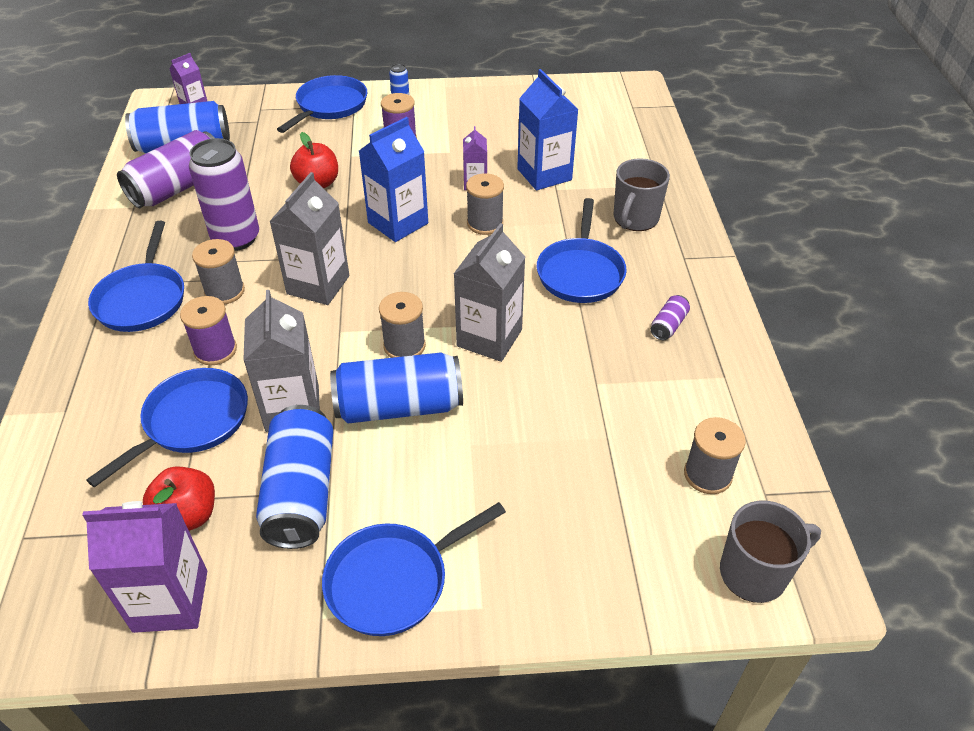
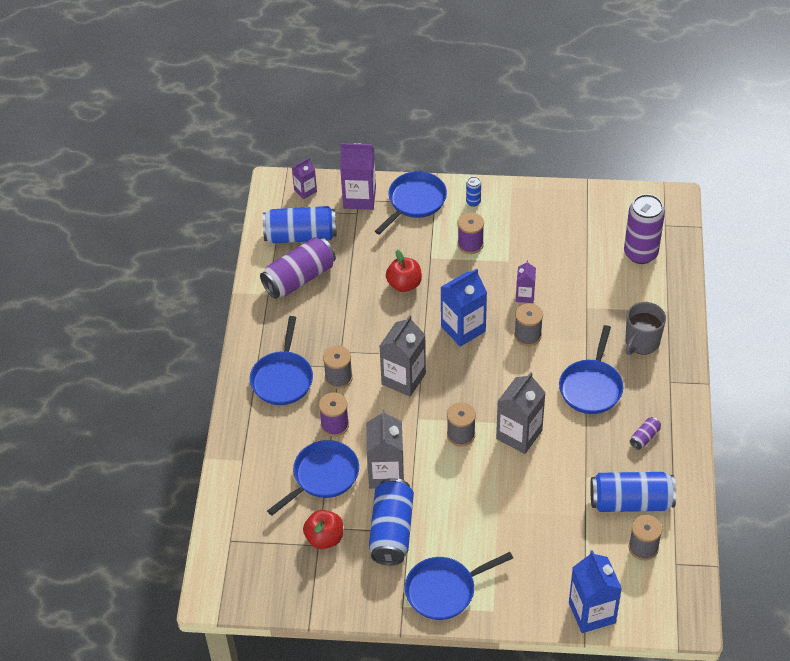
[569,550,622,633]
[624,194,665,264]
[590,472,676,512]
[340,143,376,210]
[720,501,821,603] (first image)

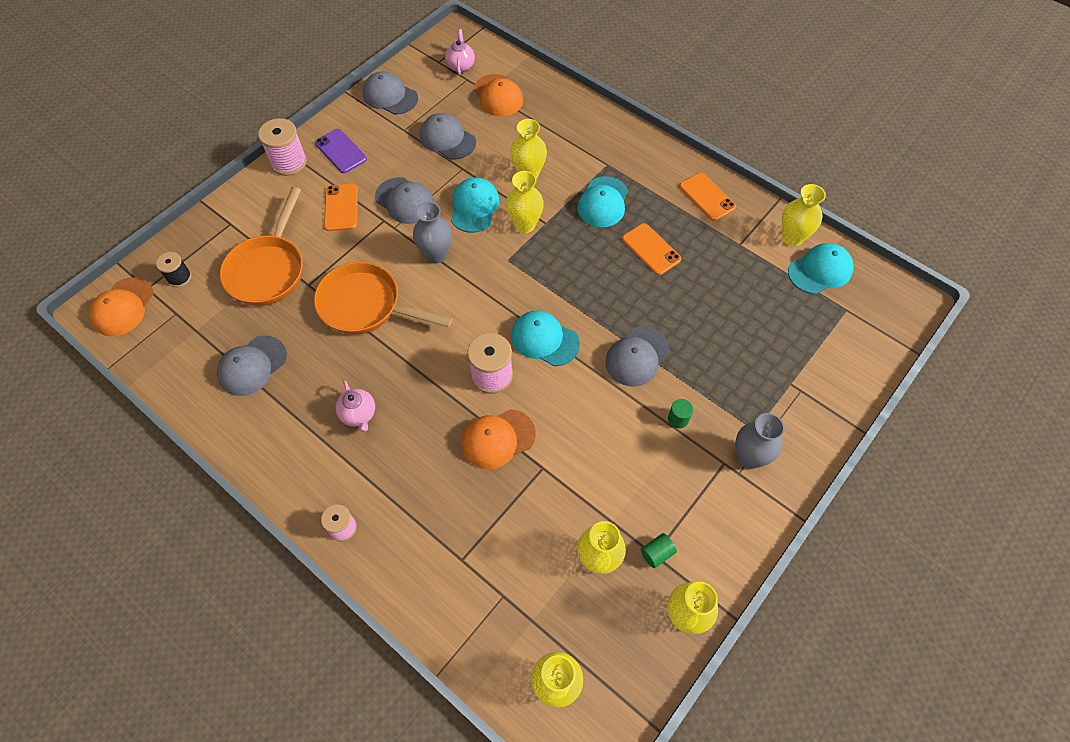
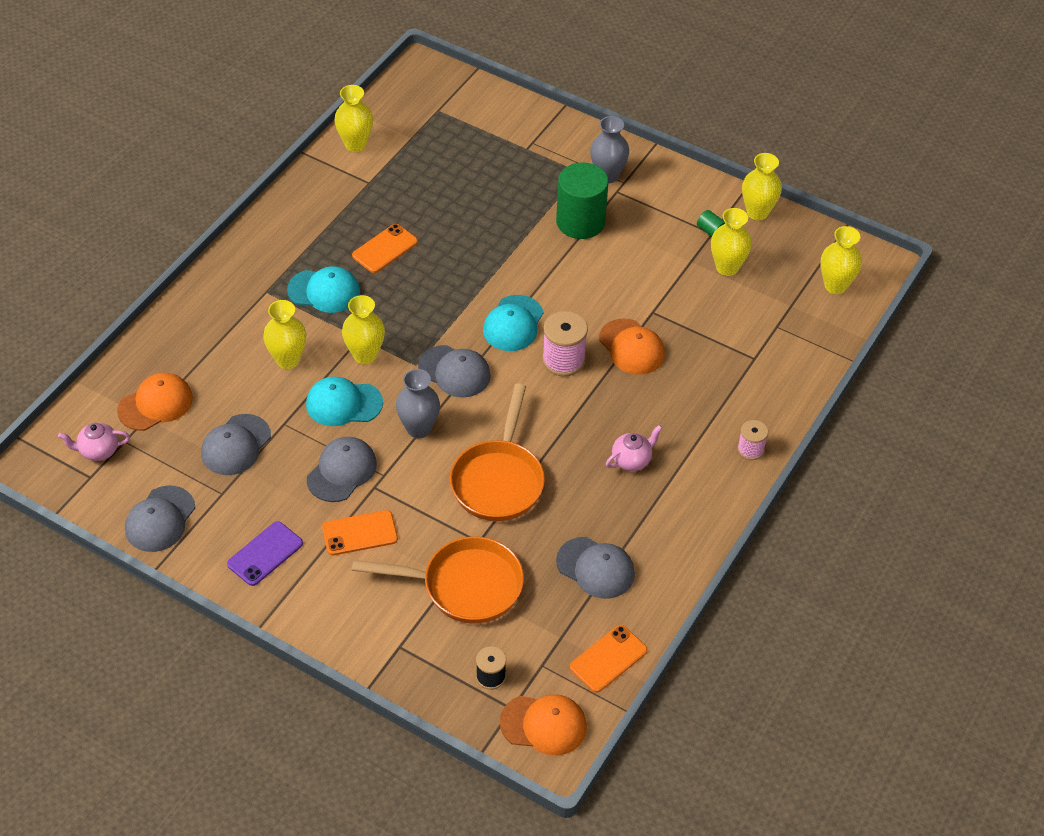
[258,118,307,176] (first image)
[570,625,648,693]
[788,243,854,294] (first image)
[418,345,491,398]
[556,163,608,239]

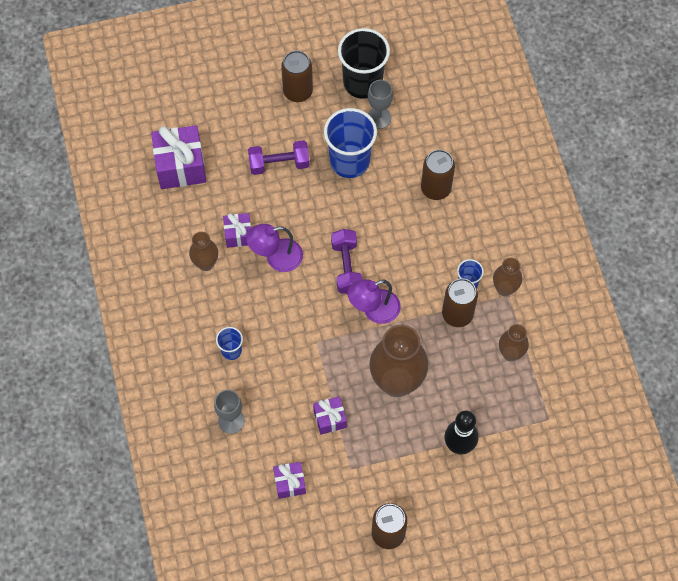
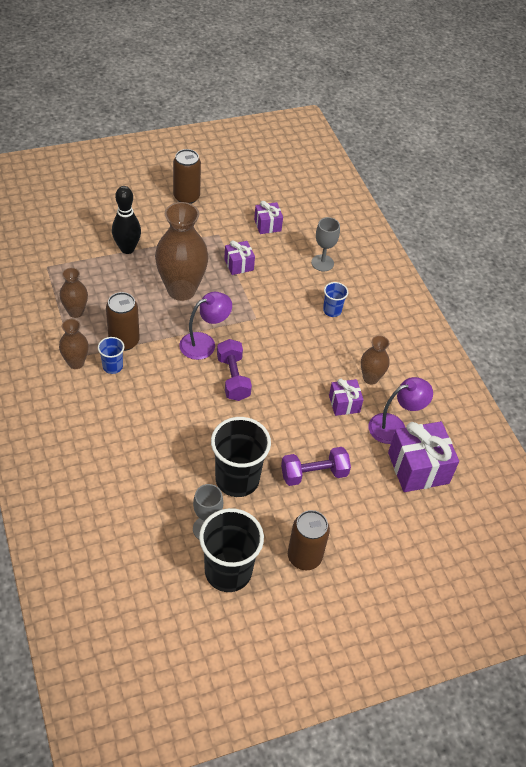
[211,417,271,497]
[421,150,455,200] (first image)
[368,377,433,444]

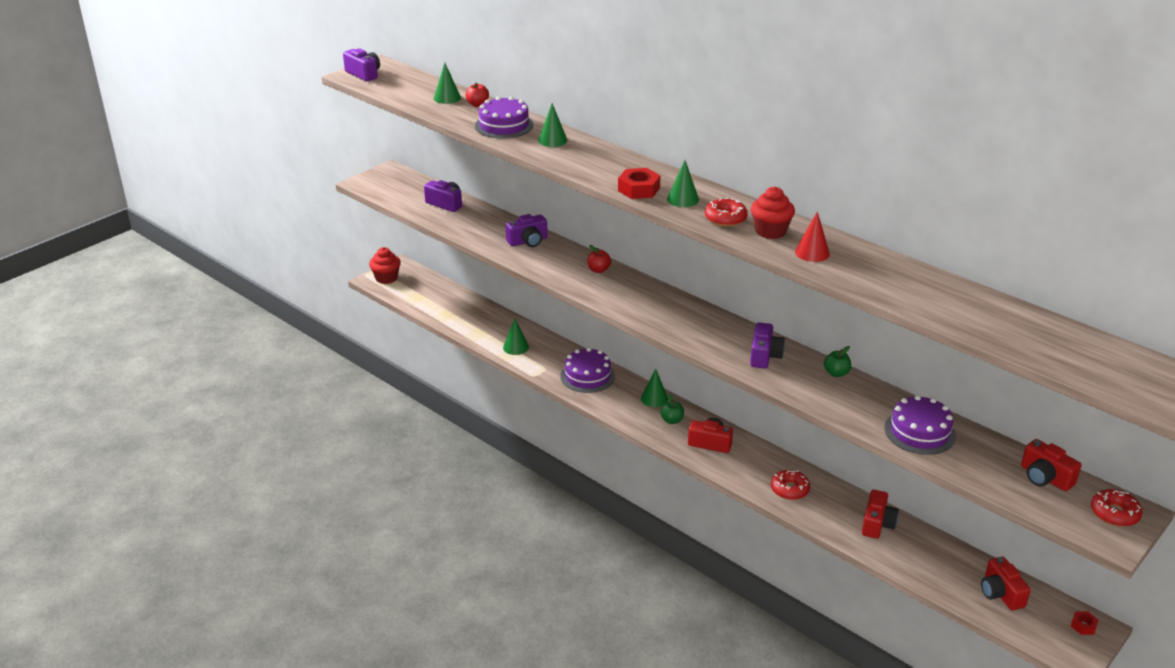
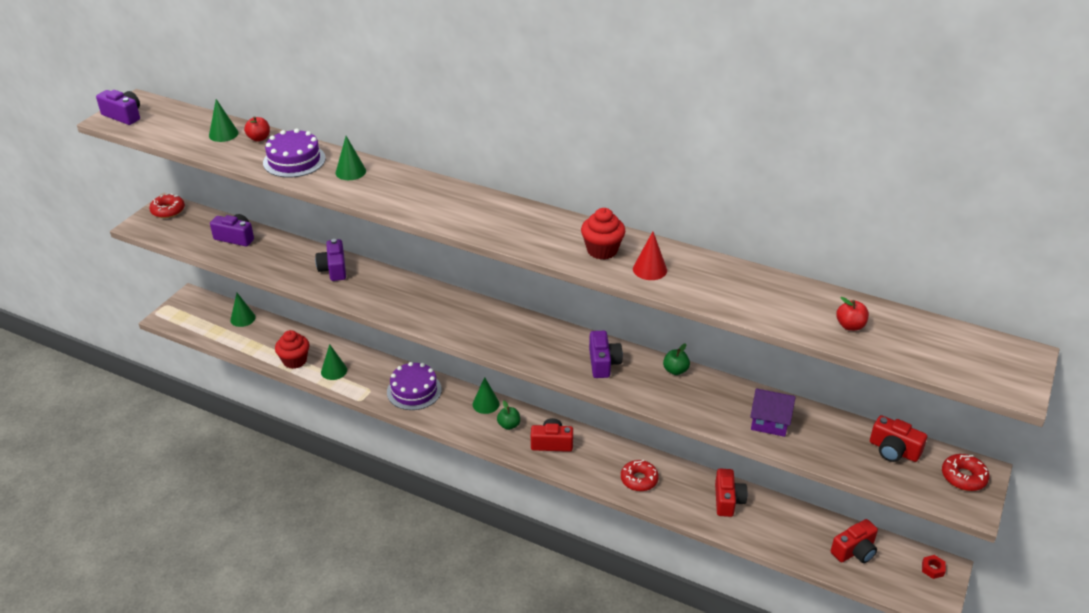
[230,293,256,327]
[618,168,661,199] (first image)
[149,193,185,218]
[315,239,346,281]
[836,297,869,331]
[275,330,309,369]
[750,388,796,437]
[831,519,878,563]

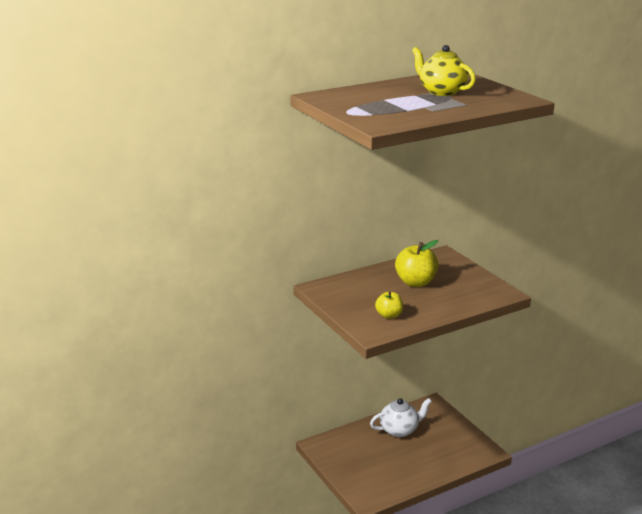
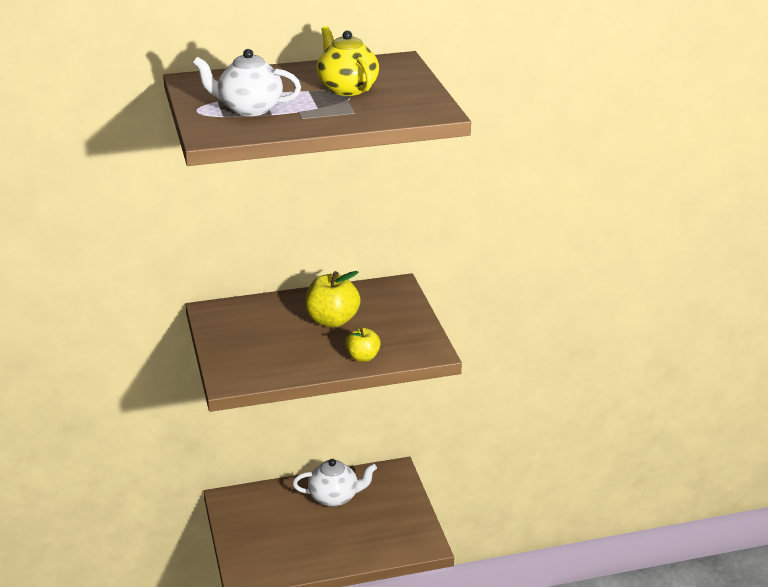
[345,328,381,362]
[193,49,301,116]

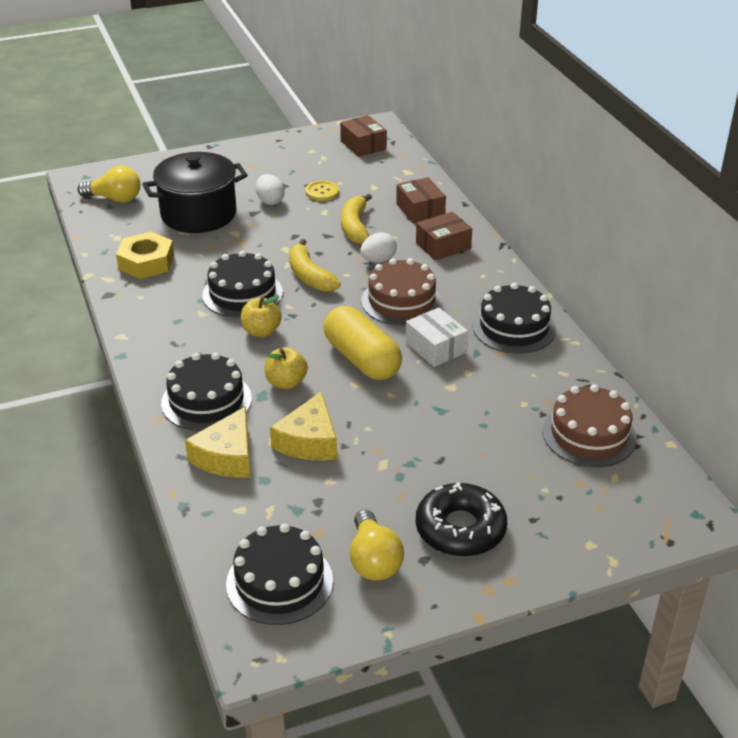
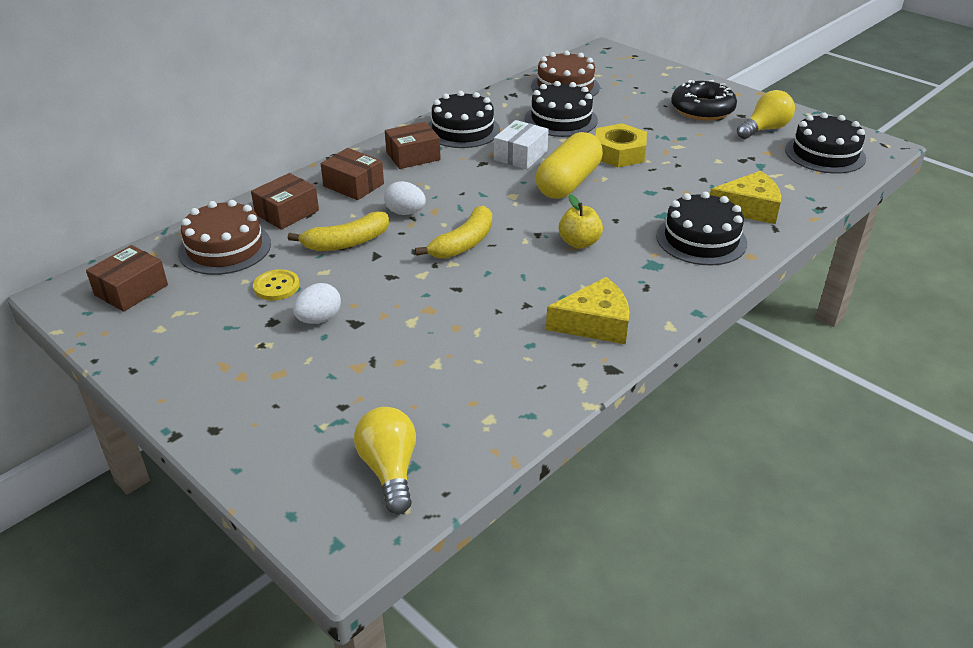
[142,152,248,233] (first image)
[595,123,647,167]
[525,81,598,137]
[178,200,271,275]
[265,347,308,389] (first image)
[546,277,630,344]
[385,122,441,169]

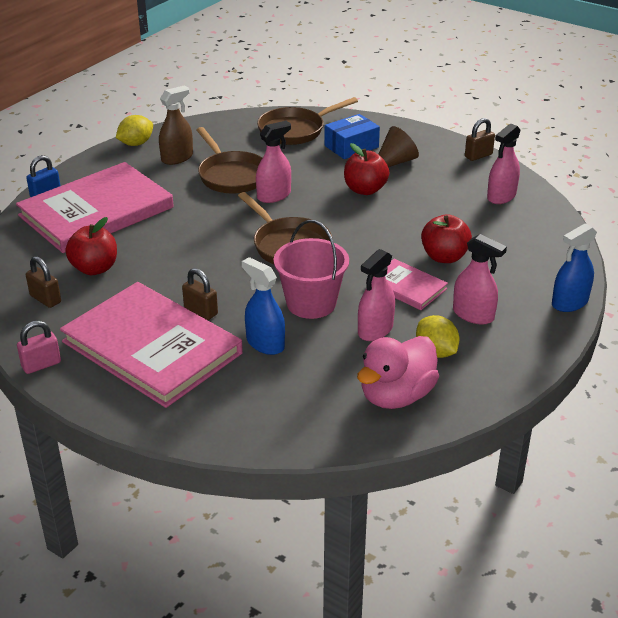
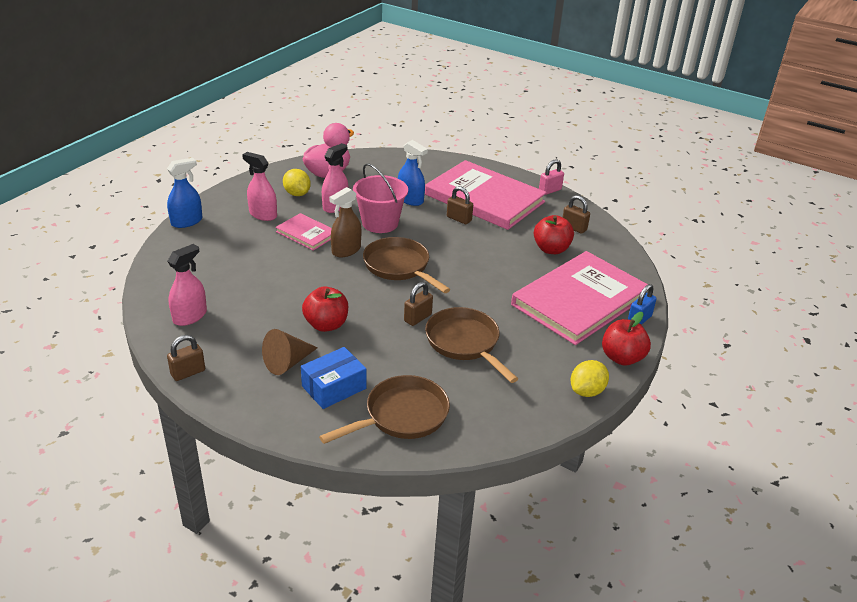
[329,187,361,257]
[404,282,433,326]
[602,312,651,365]

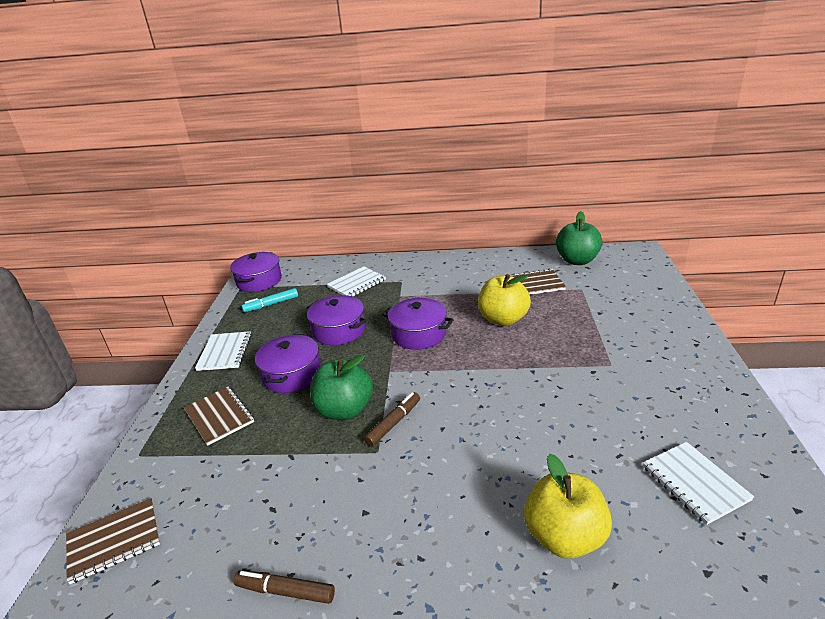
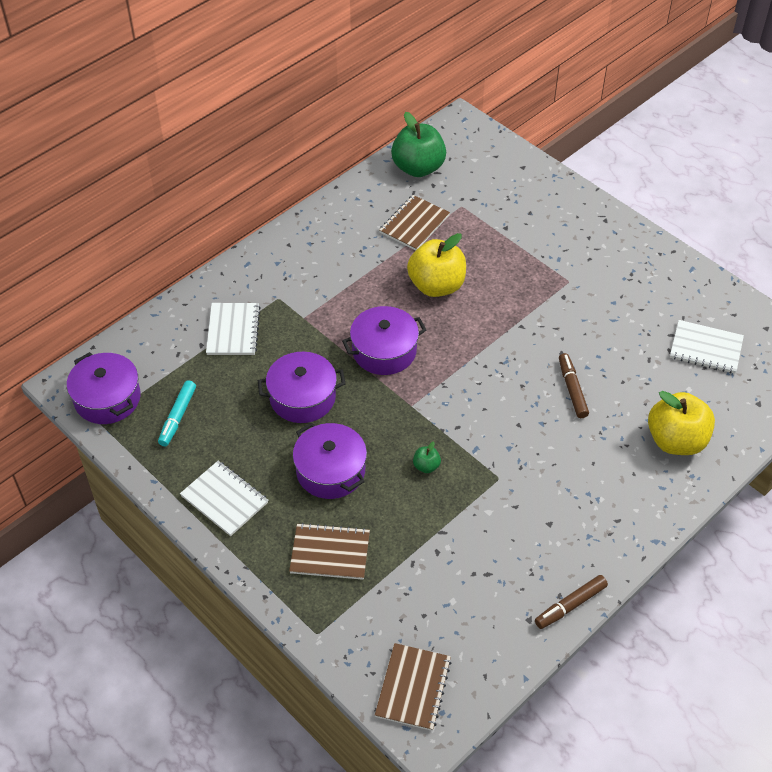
[413,442,441,473]
[559,353,589,418]

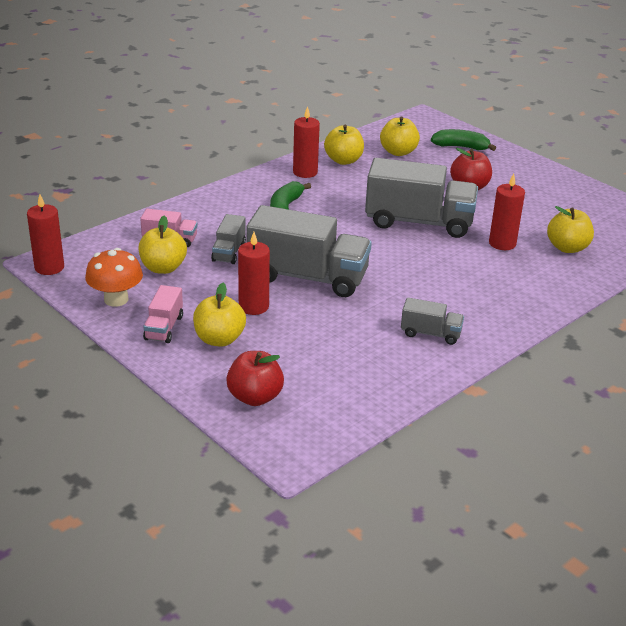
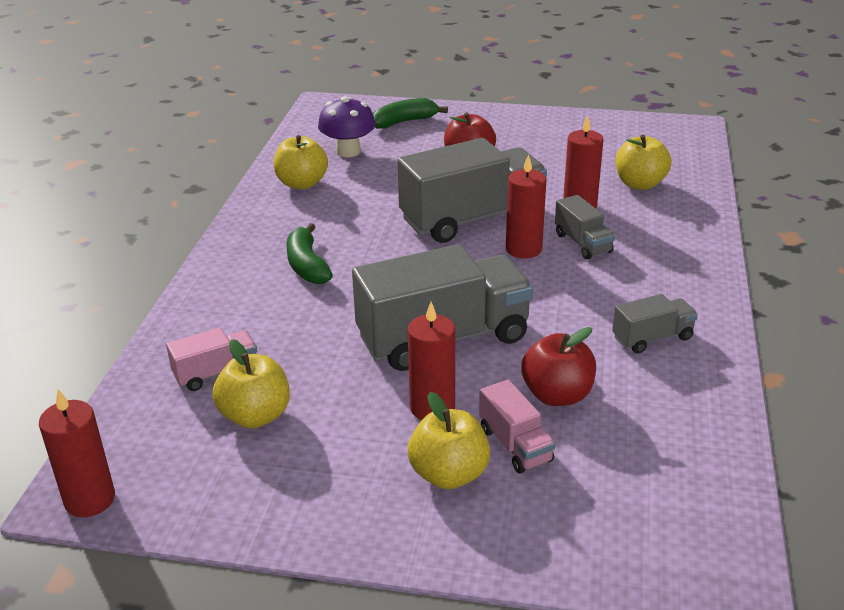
[506,154,546,258]
[318,96,376,157]
[555,195,615,259]
[85,248,143,307] (first image)
[479,380,555,474]
[521,327,596,406]

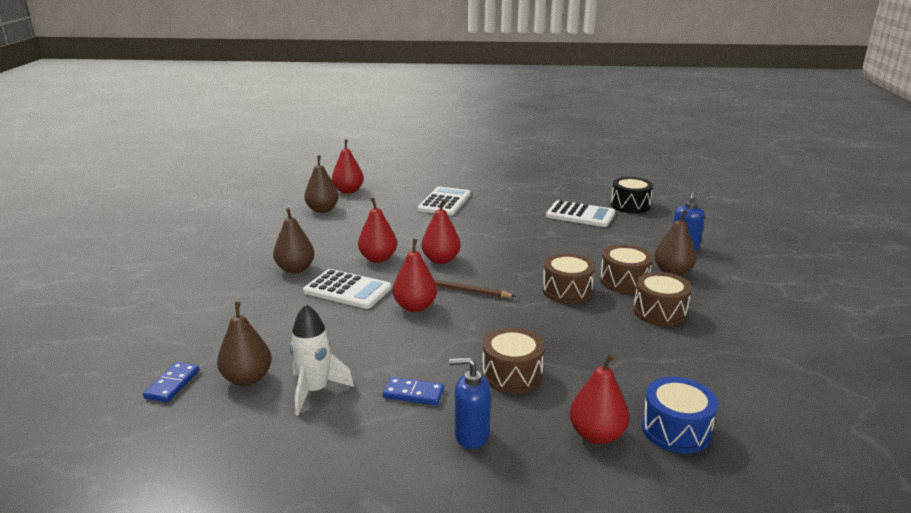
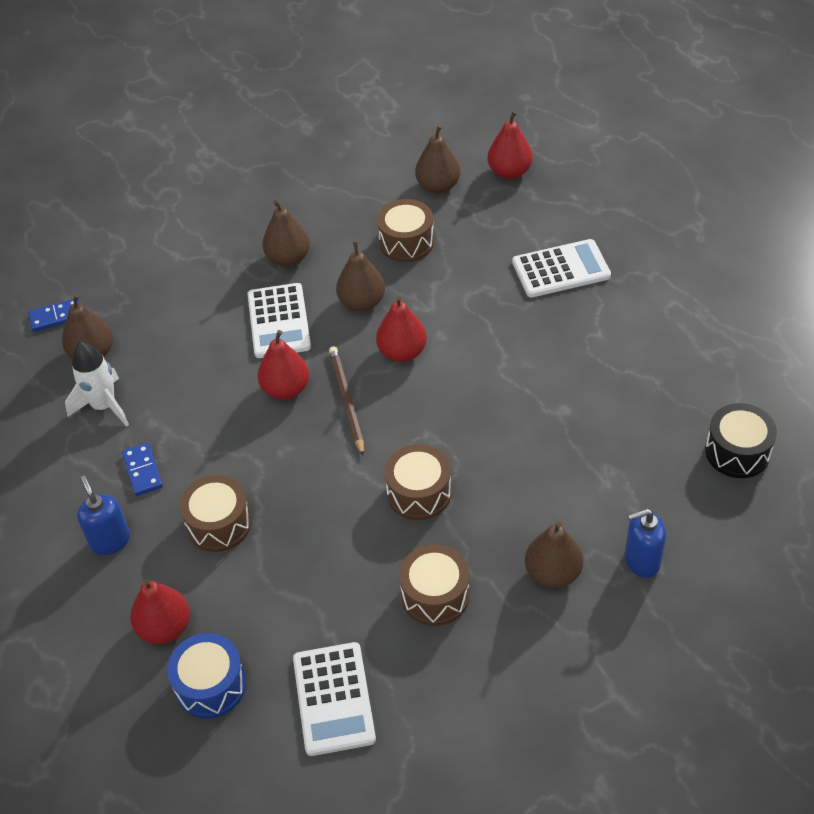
[336,241,385,312]
[293,642,376,756]
[377,199,434,262]

